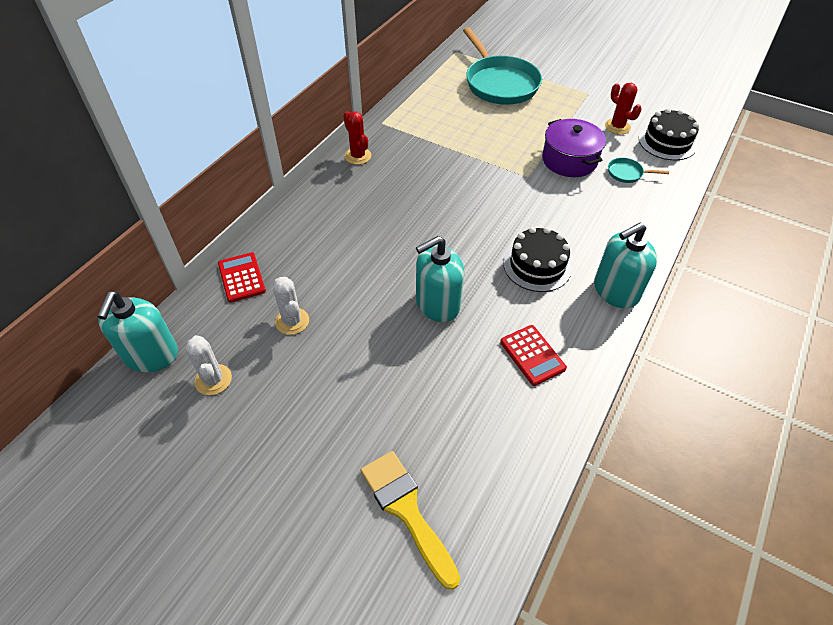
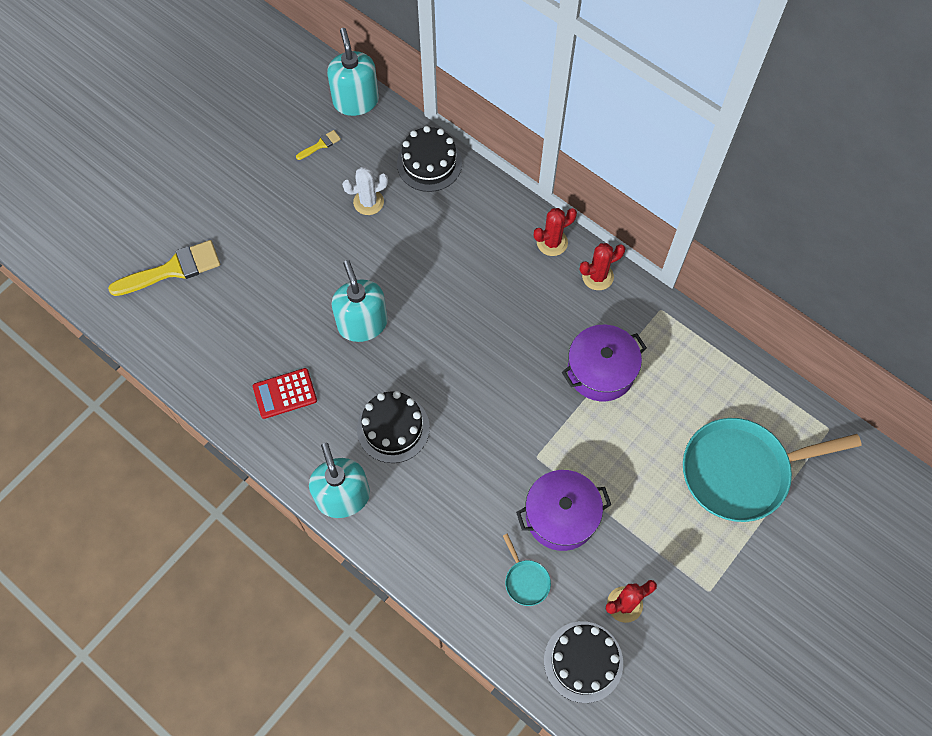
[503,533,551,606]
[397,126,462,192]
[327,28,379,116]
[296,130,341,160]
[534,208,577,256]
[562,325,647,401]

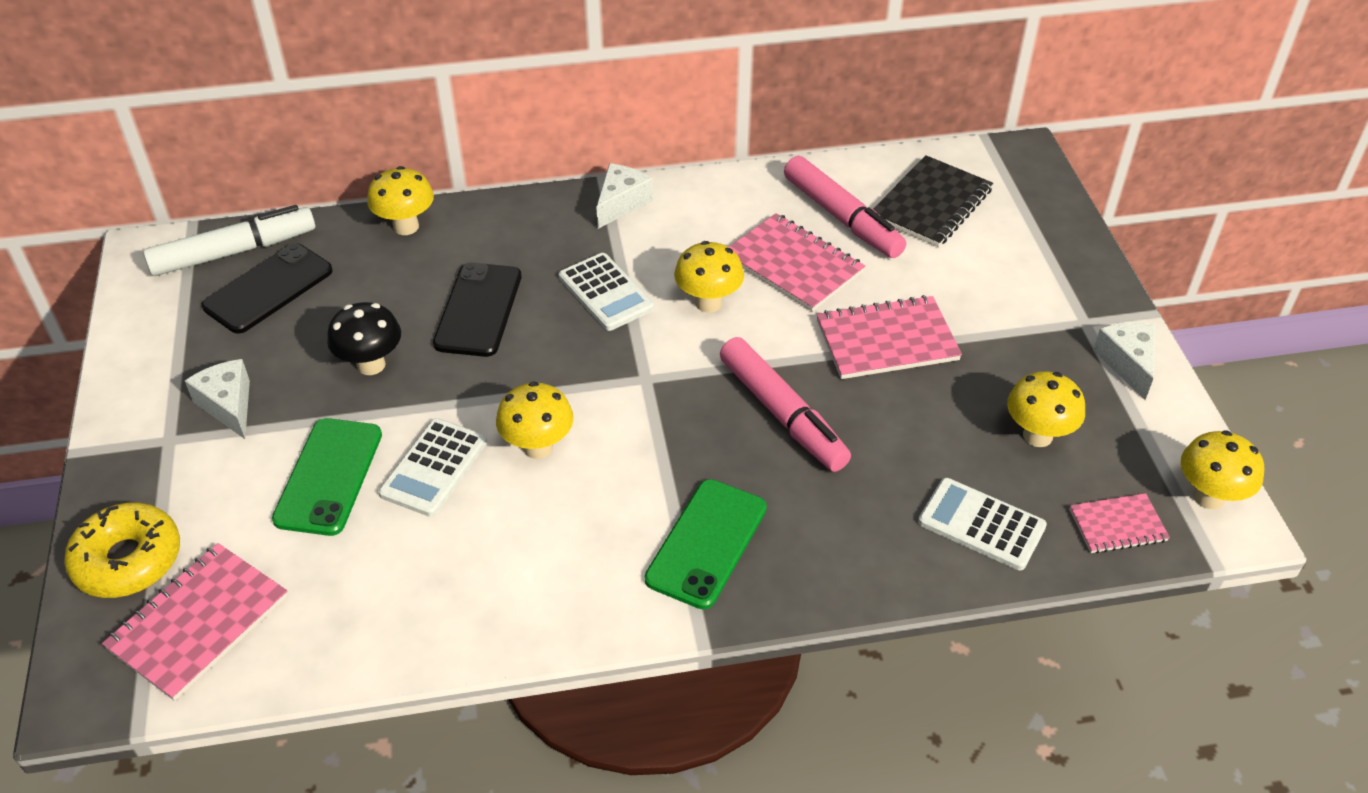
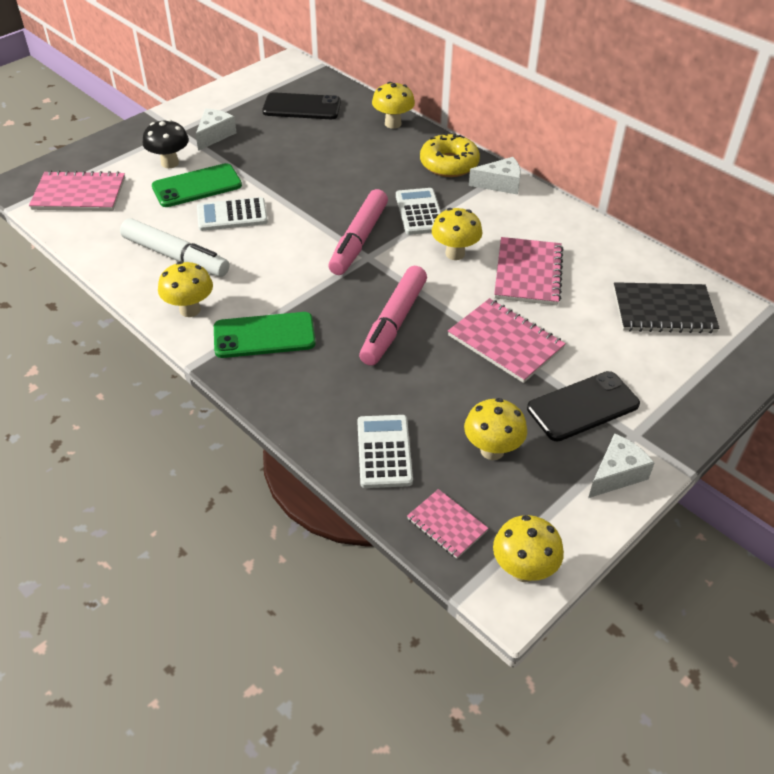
[328,189,388,275]
[120,218,229,277]
[396,188,441,235]
[527,371,640,441]
[143,119,189,168]
[158,261,213,317]
[420,133,480,177]

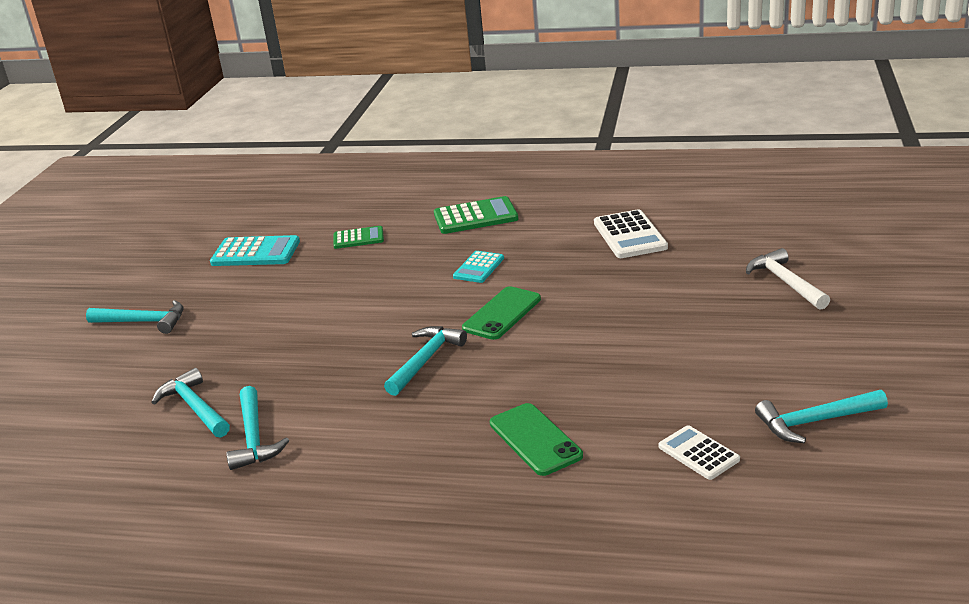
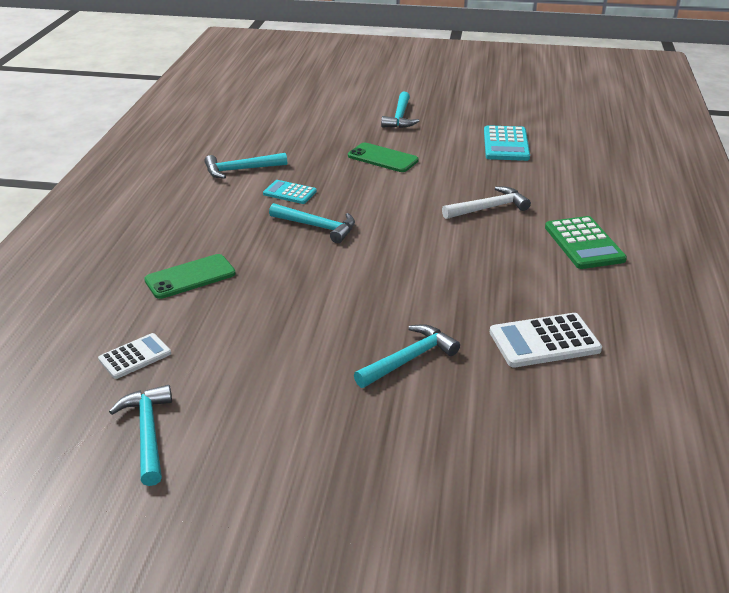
[333,226,384,249] (first image)
[442,186,531,219]
[263,180,317,204]
[348,143,419,172]
[354,324,460,388]

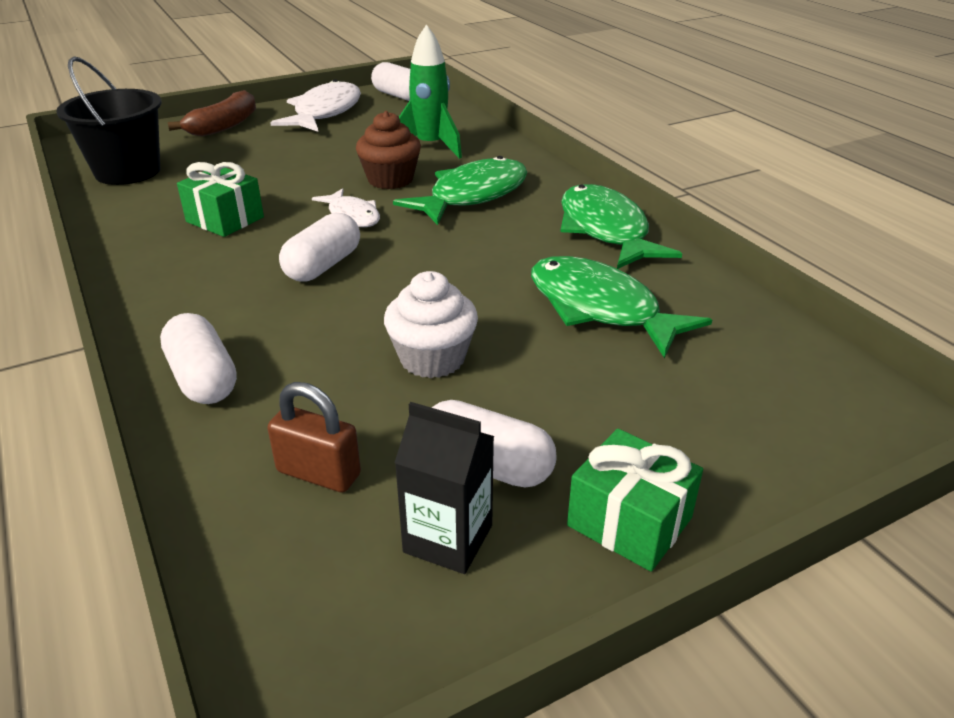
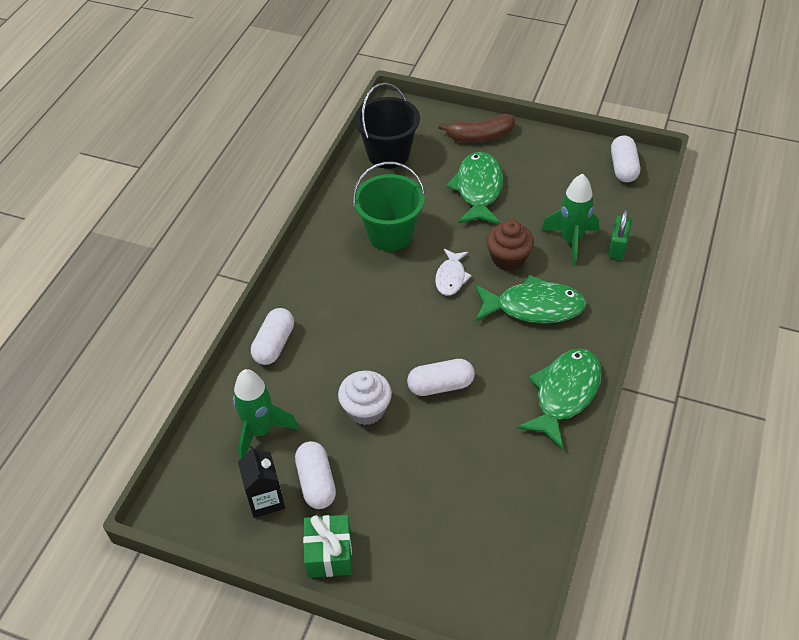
[270,79,361,131] (first image)
[353,162,425,251]
[407,359,475,396]
[446,152,503,224]
[233,369,299,459]
[608,209,632,260]

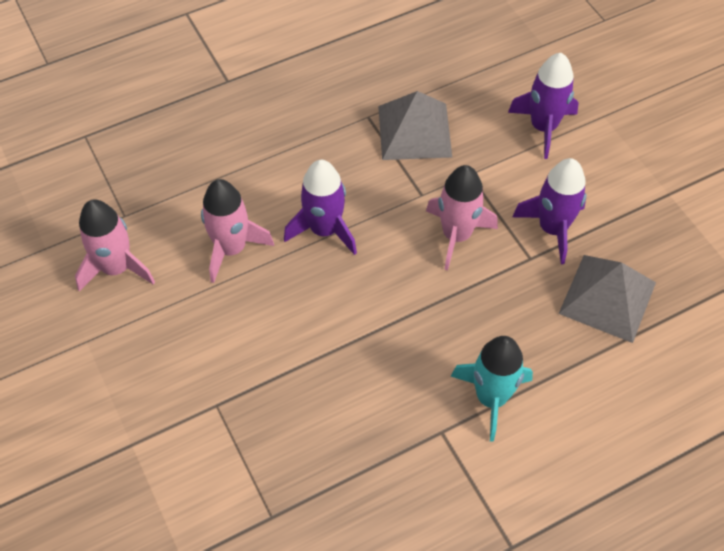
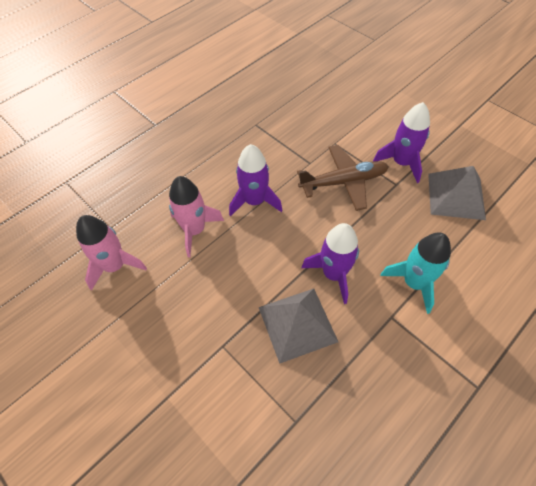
[302,223,359,304]
[259,289,338,364]
[297,145,389,211]

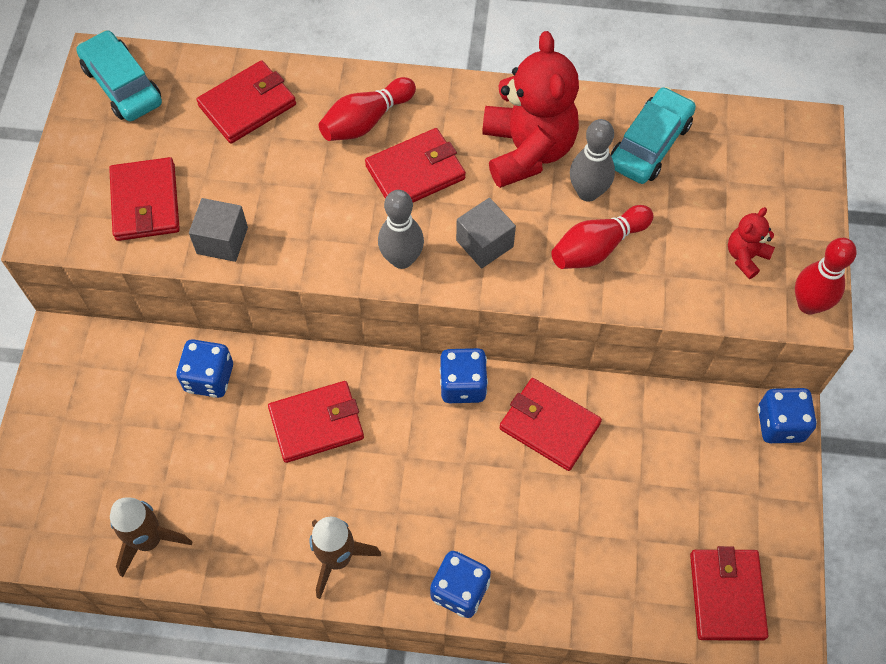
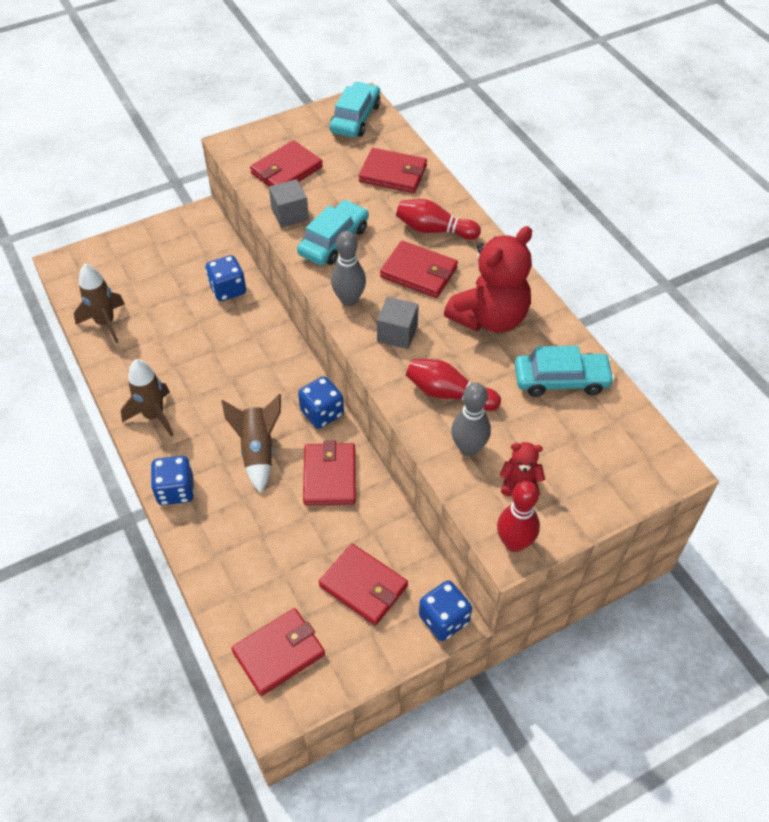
[451,383,491,456]
[319,543,408,626]
[297,200,369,265]
[221,394,281,493]

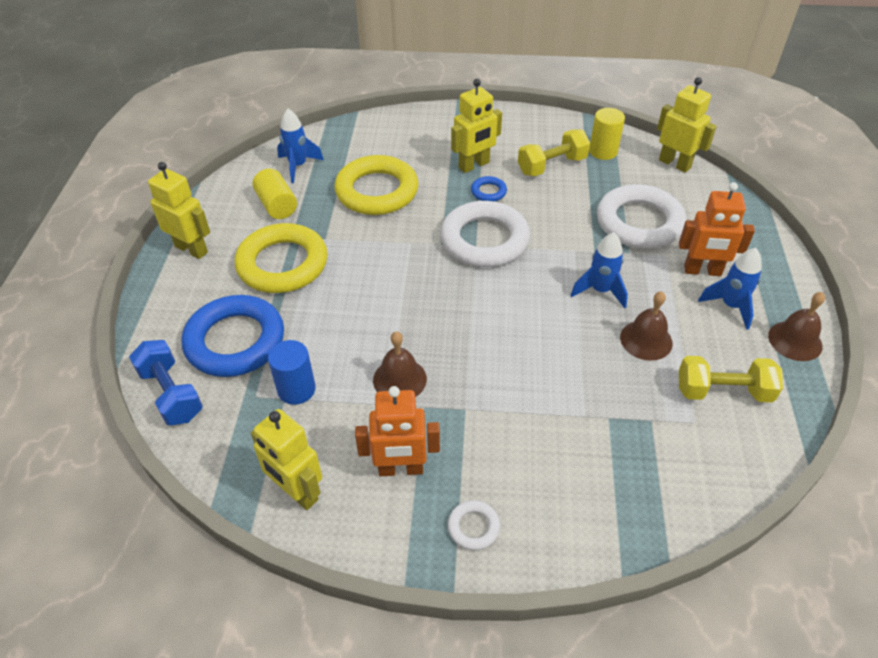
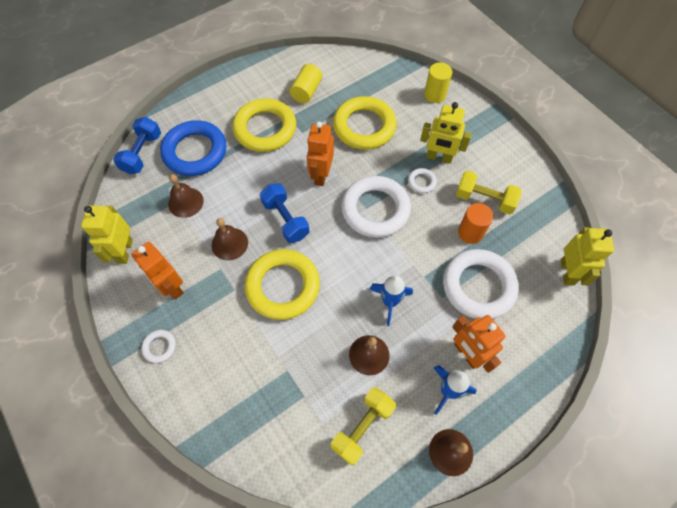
[424,62,452,103]
[277,109,324,183] (first image)
[148,162,210,259] (first image)
[408,168,437,193]
[168,174,204,218]
[331,387,396,465]
[307,121,334,186]
[260,183,309,243]
[458,203,493,244]
[245,249,320,320]

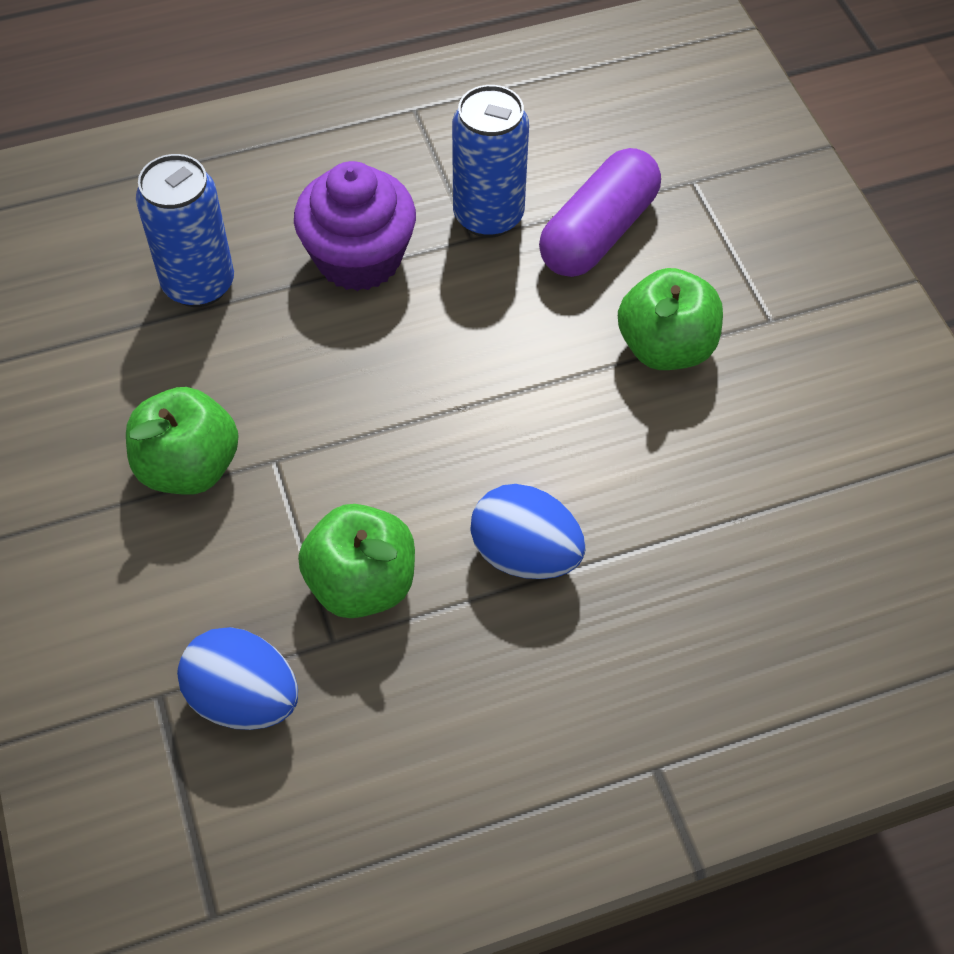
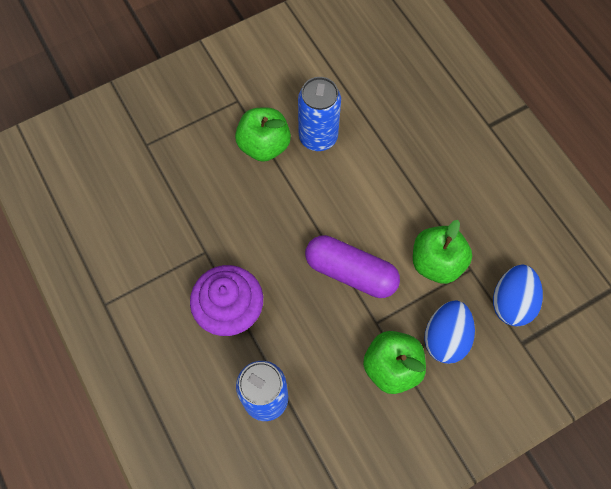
[298,77,341,151]
[305,235,400,298]
[424,300,475,364]

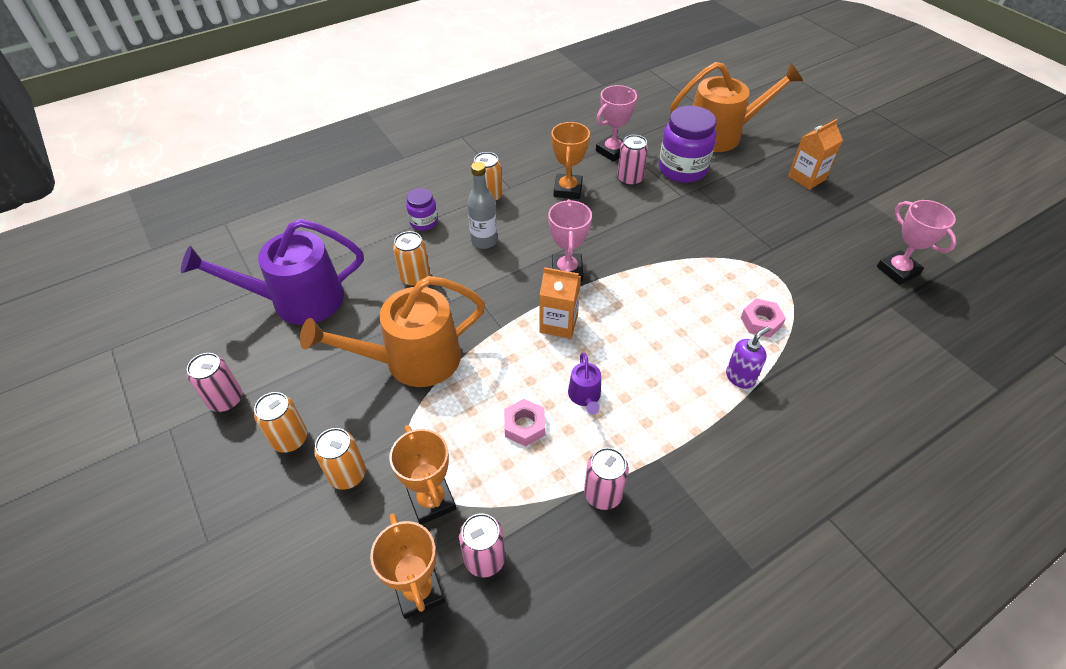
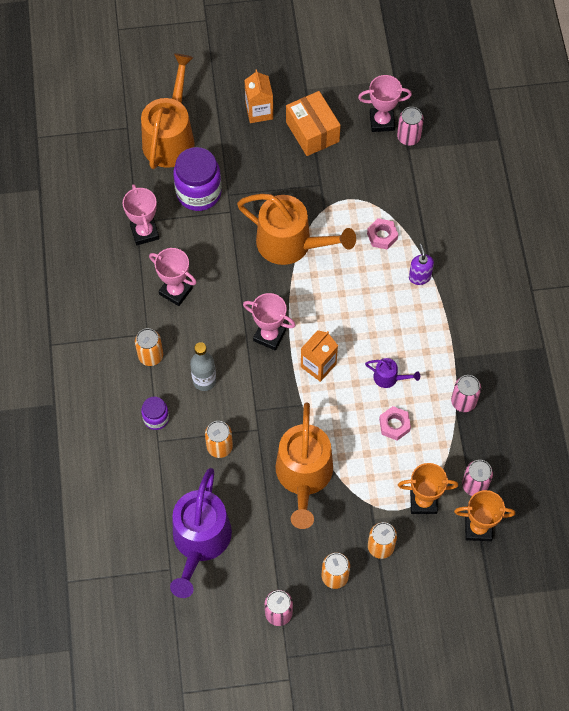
[149,248,197,306]
[397,107,424,146]
[286,91,341,156]
[237,194,356,265]

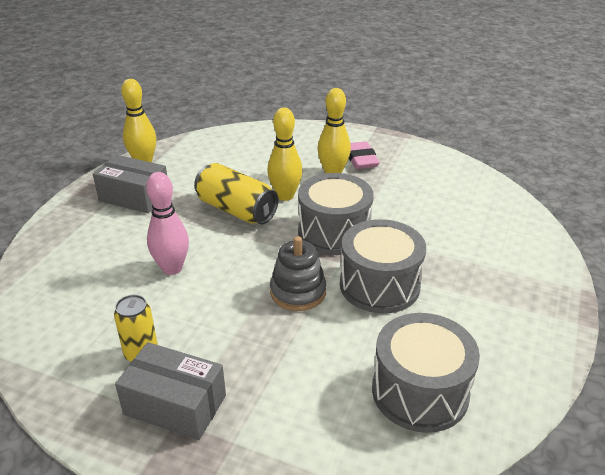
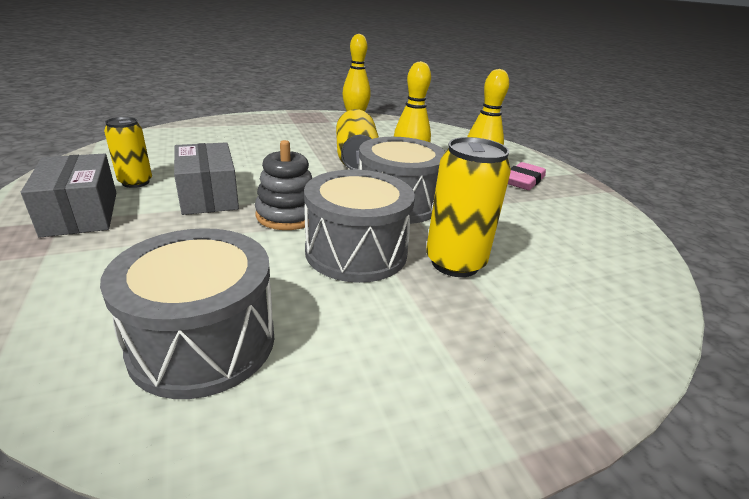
[174,142,239,215]
[146,172,189,275] (first image)
[426,137,511,277]

